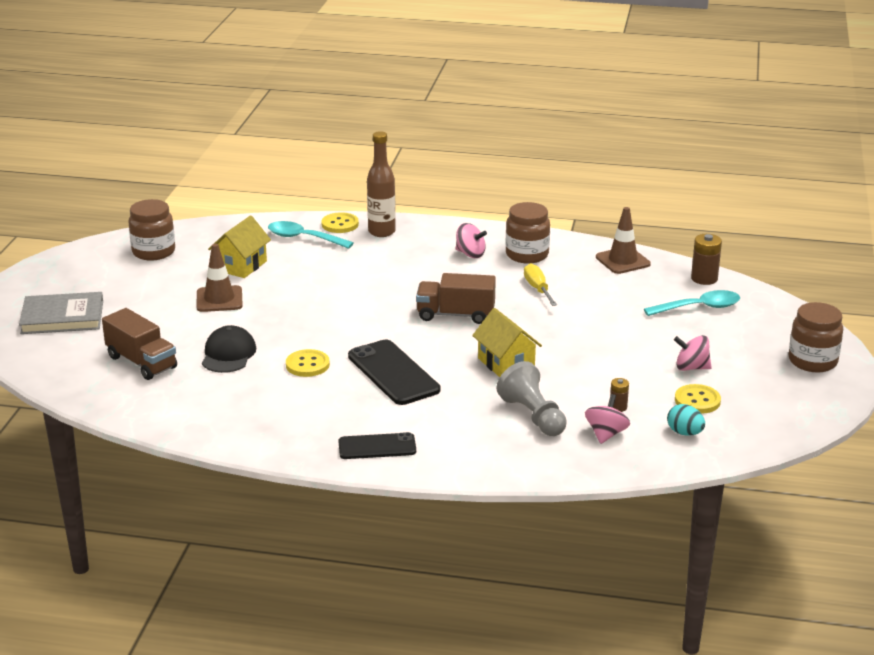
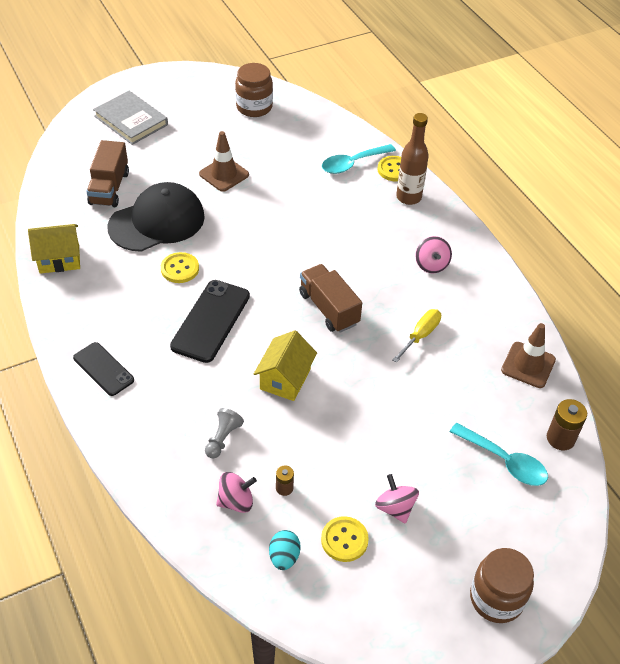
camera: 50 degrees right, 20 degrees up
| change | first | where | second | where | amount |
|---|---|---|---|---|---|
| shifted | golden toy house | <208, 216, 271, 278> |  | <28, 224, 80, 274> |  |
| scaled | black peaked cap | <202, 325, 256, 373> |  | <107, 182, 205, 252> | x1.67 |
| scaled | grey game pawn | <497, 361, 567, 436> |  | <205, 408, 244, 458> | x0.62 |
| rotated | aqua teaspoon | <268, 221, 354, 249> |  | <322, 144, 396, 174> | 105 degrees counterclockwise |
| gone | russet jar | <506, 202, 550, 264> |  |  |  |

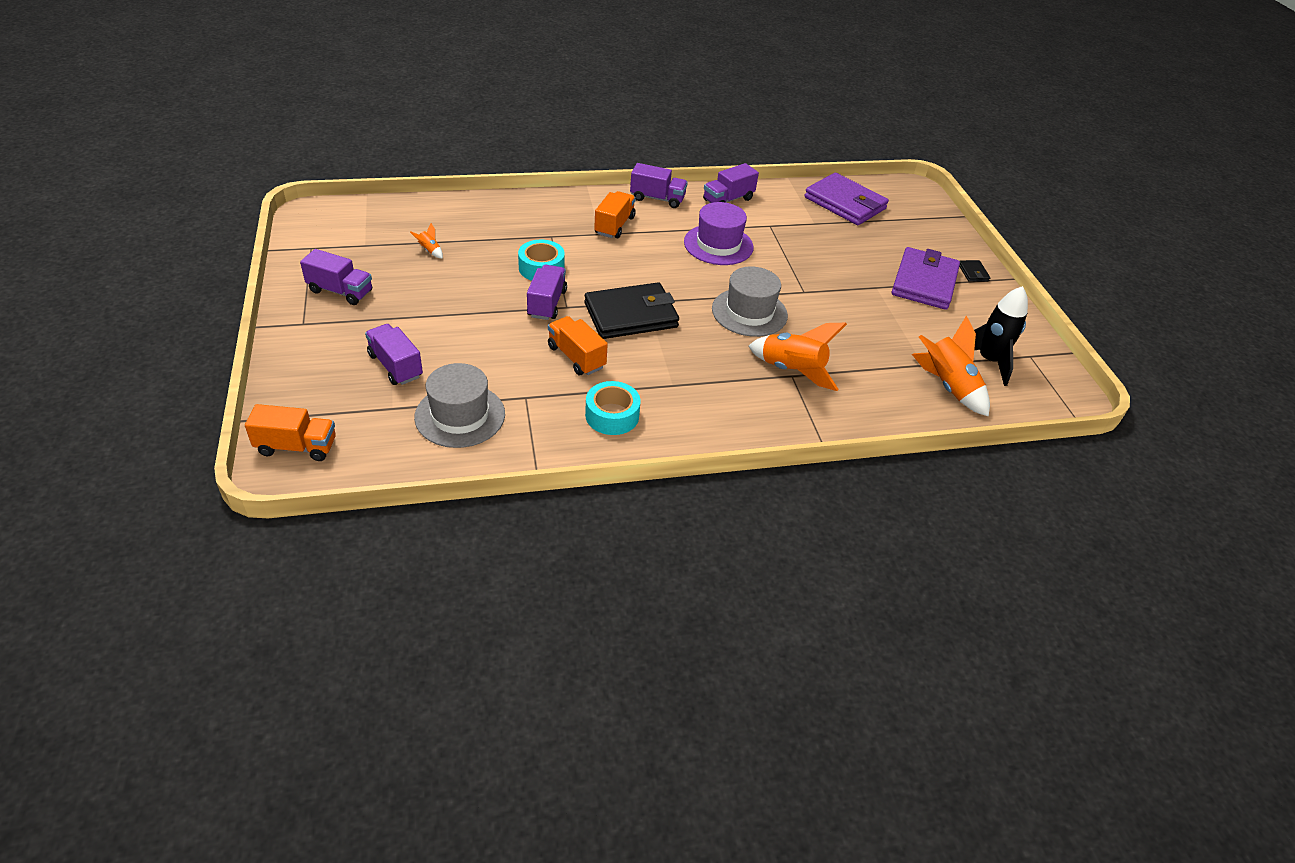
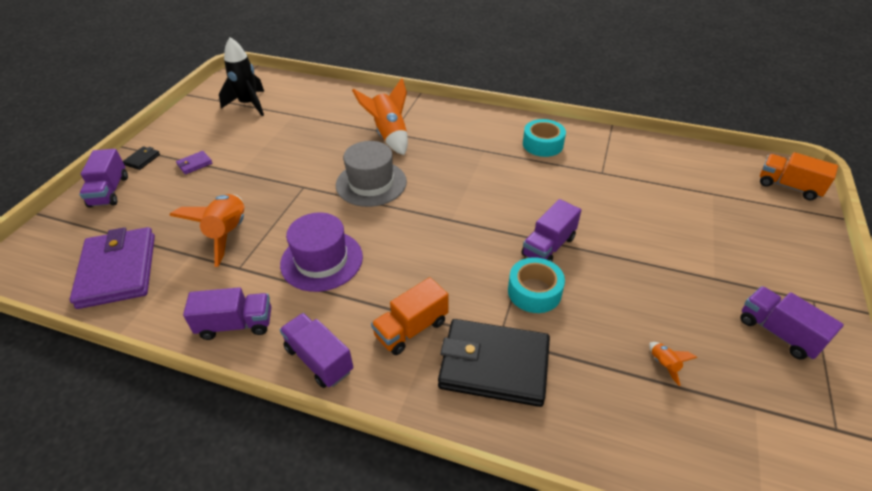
camera: 145 degrees left, 0 degrees up
| change | first | where | second | where | amount |
|---|---|---|---|---|---|
| shifted | royal purple truck | <365, 324, 423, 385> |  | <79, 149, 128, 208> |  |
| shifted | bright orange rocket | <912, 315, 990, 417> |  | <169, 194, 245, 267> |  |
| scaled | royal purple billfold | <891, 247, 960, 310> |  | <176, 151, 212, 175> | x0.41 |
| shifted | black billfold | <584, 282, 679, 339> |  | <438, 319, 550, 407> |  |
| gone | grey top hat | <414, 363, 505, 448> |  |  |  |
| gone | bright orange truck | <548, 316, 608, 375> |  |  |  |

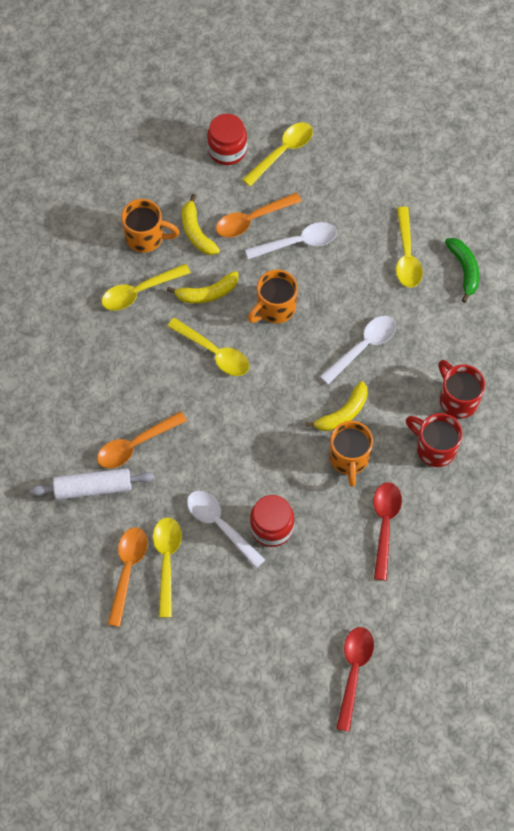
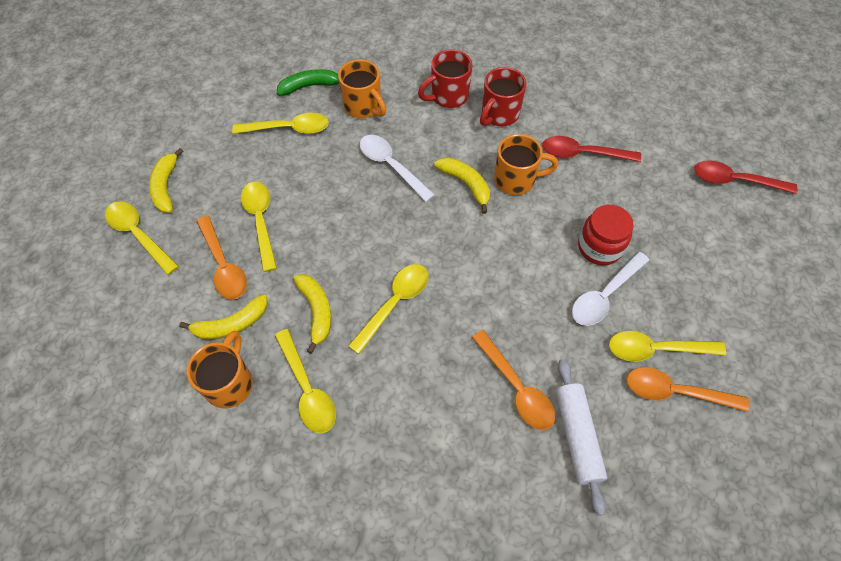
camera: 90 degrees left, 5 degrees down
| change | first | where | second | where | amount |
|---|---|---|---|---|---|
| new |  |  | golden toy banana | <149, 148, 183, 213> |  |
| repainted | snow-white teaspoon | <245, 222, 337, 259> | golden teaspoon | <241, 182, 277, 272> |  |
| shifted | bright orange tea mug | <248, 270, 298, 323> |  | <338, 59, 386, 118> |  |
| gone | crimson jar | <207, 114, 247, 165> |  |  |  |

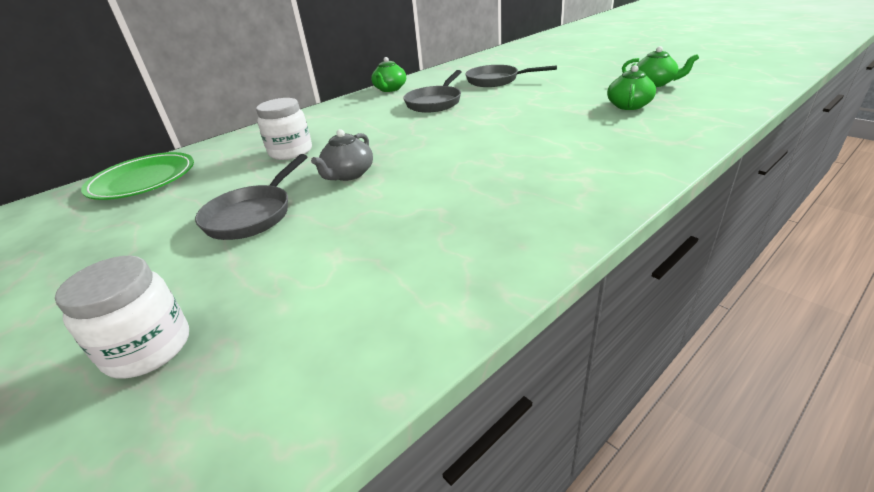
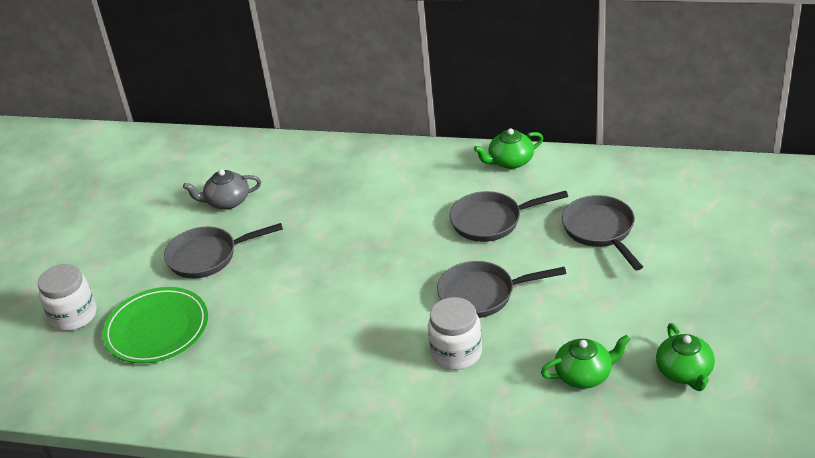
camera: 55 degrees right, 5 degrees up
| change | first | where | second | where | amount |
|---|---|---|---|---|---|
| shifted | green flat dish | <81, 152, 194, 200> |  | <102, 287, 208, 364> |  |
| shifted | grey teapot | <311, 129, 373, 181> |  | <183, 169, 261, 209> |  |
| shifted | snow-white jar | <256, 98, 312, 160> |  | <428, 297, 482, 370> |  |
| new |  |  | grey frying pan | <437, 261, 566, 318> |  |

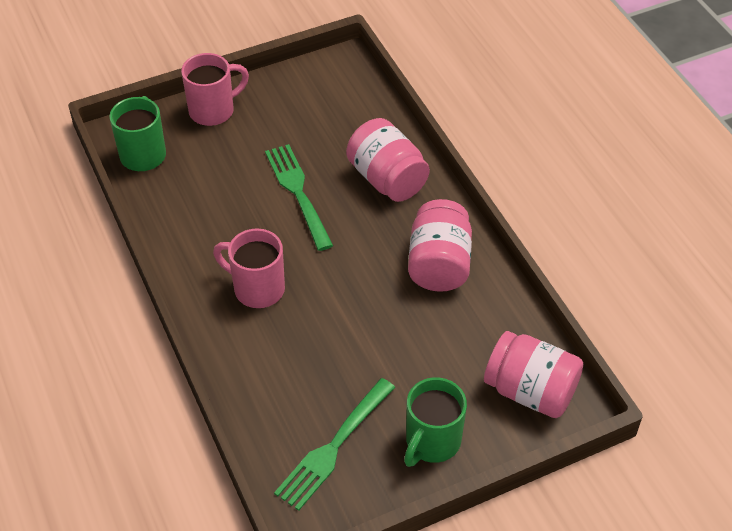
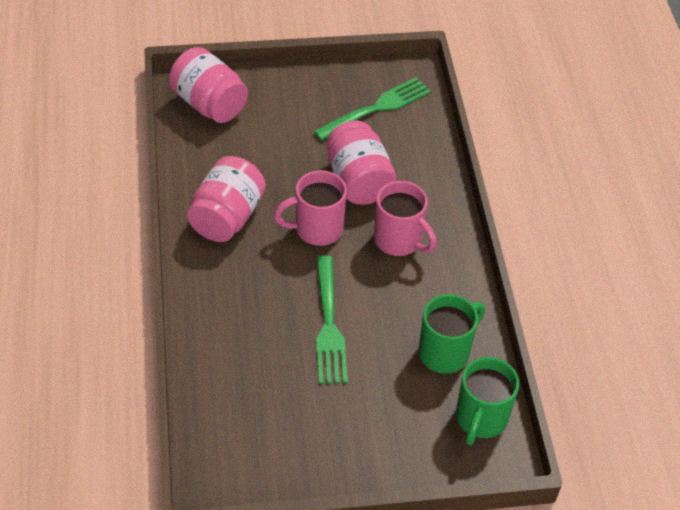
camera: 165 degrees left, 0 degrees up
| change | first | where | second | where | amount |
|---|---|---|---|---|---|
| shifted | pink tea mug | <181, 53, 249, 126> |  | <274, 170, 347, 246> |  |
| shifted | pink jar | <346, 118, 430, 202> |  | <326, 121, 396, 205> |  |
| shifted | green tea mug | <404, 377, 467, 467> |  | <418, 294, 485, 374> |  |

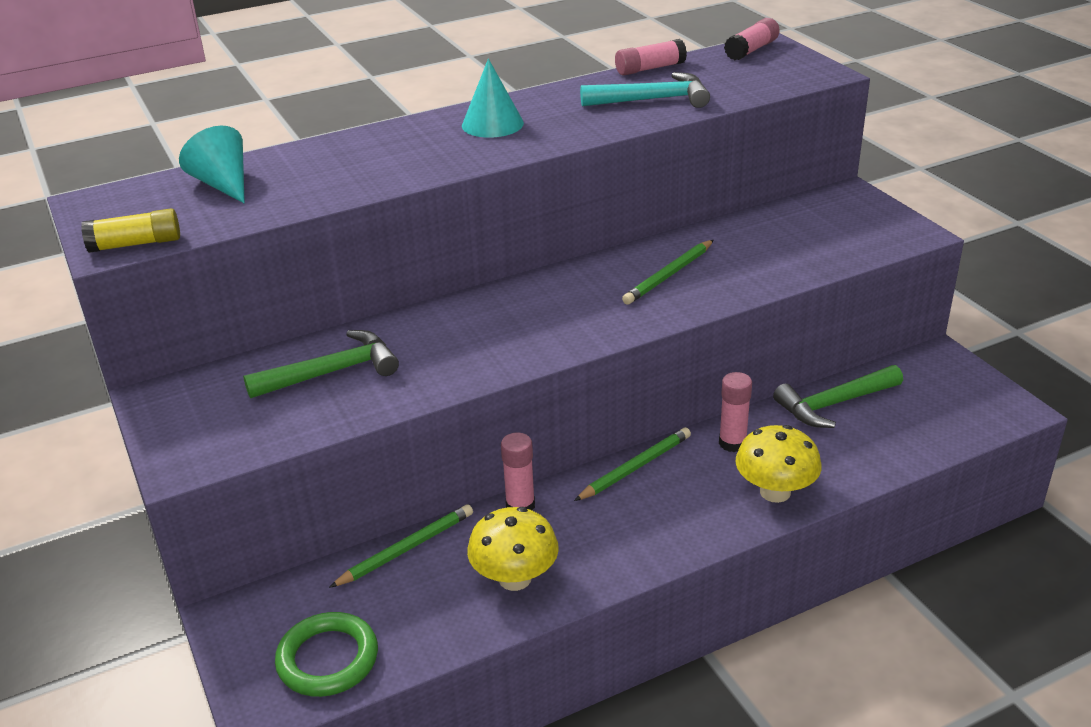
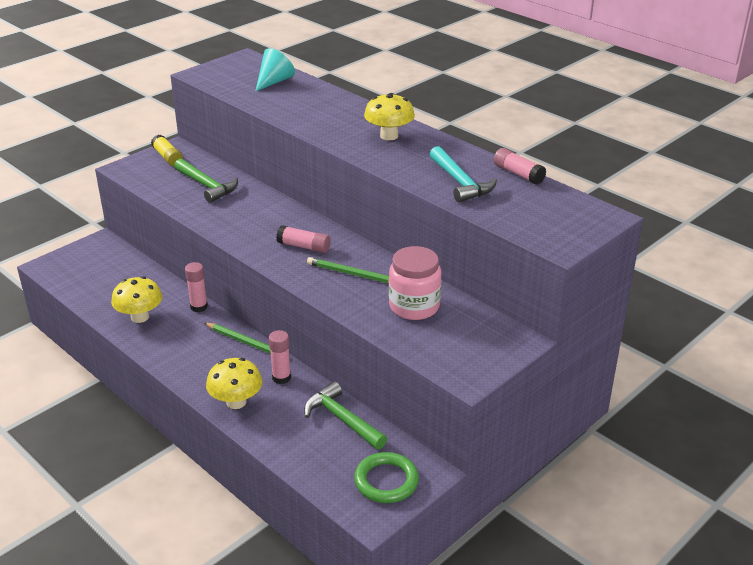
camera: 70 degrees right, 0 degrees up
| change | first | where | second | where | amount |
|---|---|---|---|---|---|
| shifted | golden glue | <81, 209, 180, 253> |  | <151, 135, 183, 166> |  |
| shifted | pink glue | <724, 18, 780, 60> |  | <276, 225, 331, 253> |  |
| shifted | green ring | <275, 612, 378, 697> |  | <354, 452, 419, 503> |  |
| swapped | aqua solid cone | <462, 59, 524, 138> | golden fungus | <364, 93, 415, 140> |  |
| new |  |  | pink jar | <389, 246, 441, 320> |  |
| gone | green wooden pencil | <329, 504, 473, 588> |  |  |  |

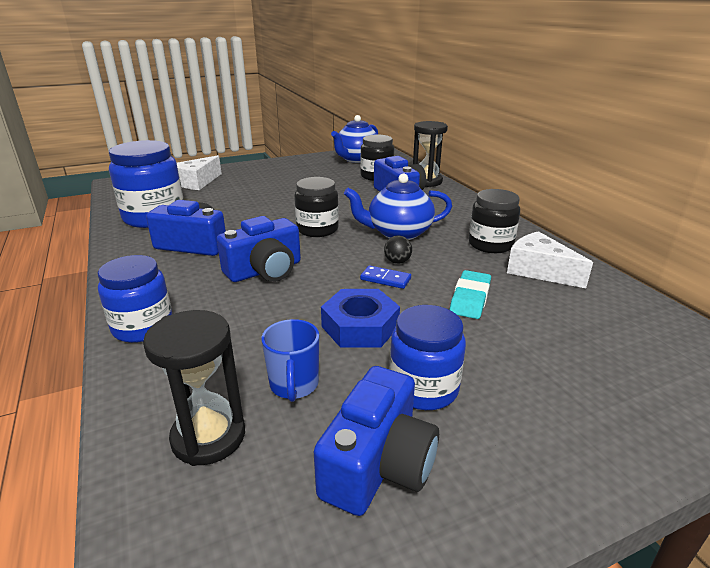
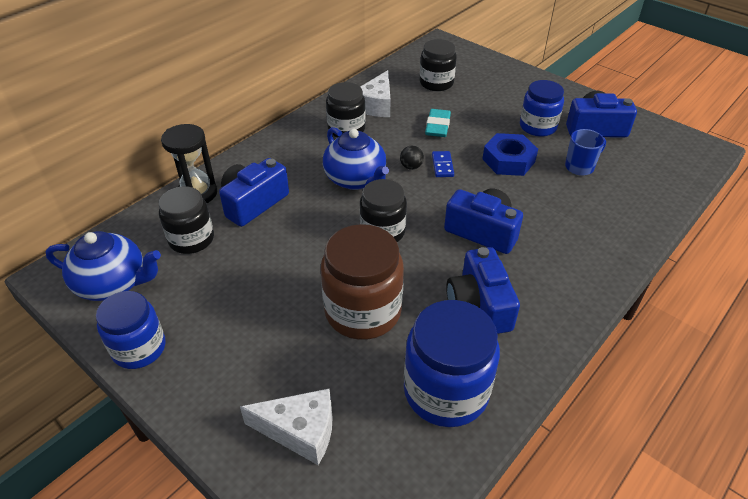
camera: 115 degrees left, 15 degrees up
| change | first | where | second | where | amount |
|---|---|---|---|---|---|
| shifted | royal blue jar | <97, 255, 172, 343> |  | <96, 291, 165, 369> |  |
| new |  |  | russet jar | <321, 224, 404, 340> |  |
| new |  |  | black jar | <420, 39, 457, 91> |  |
| rotated | aqua gum eraser | <449, 270, 491, 319> |  | <425, 109, 451, 137> | 75 degrees counterclockwise |
| gone | black sand timer | <143, 310, 245, 466> |  |  |  |

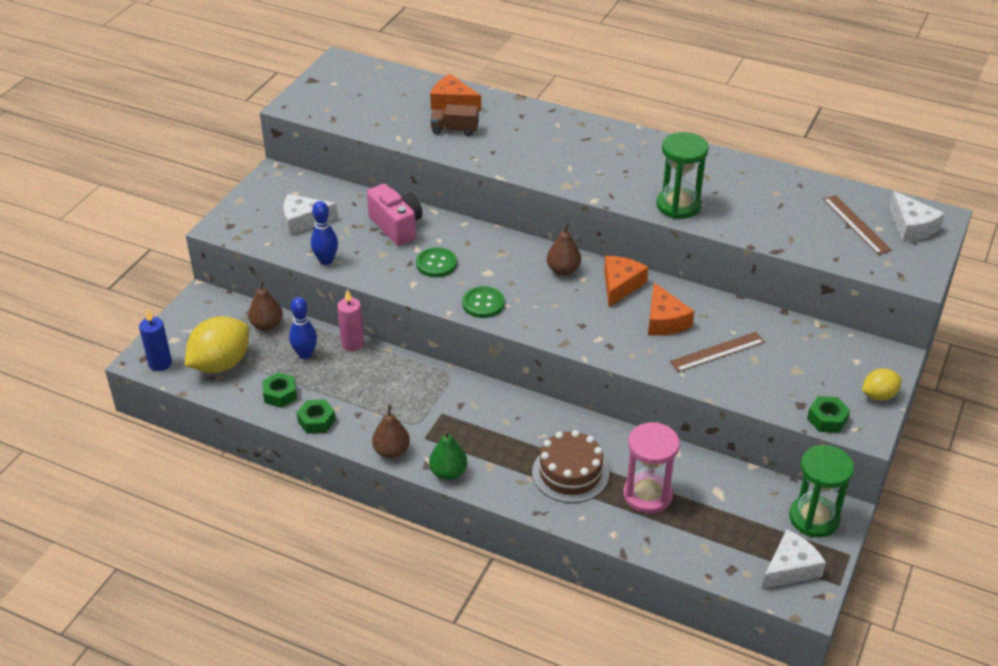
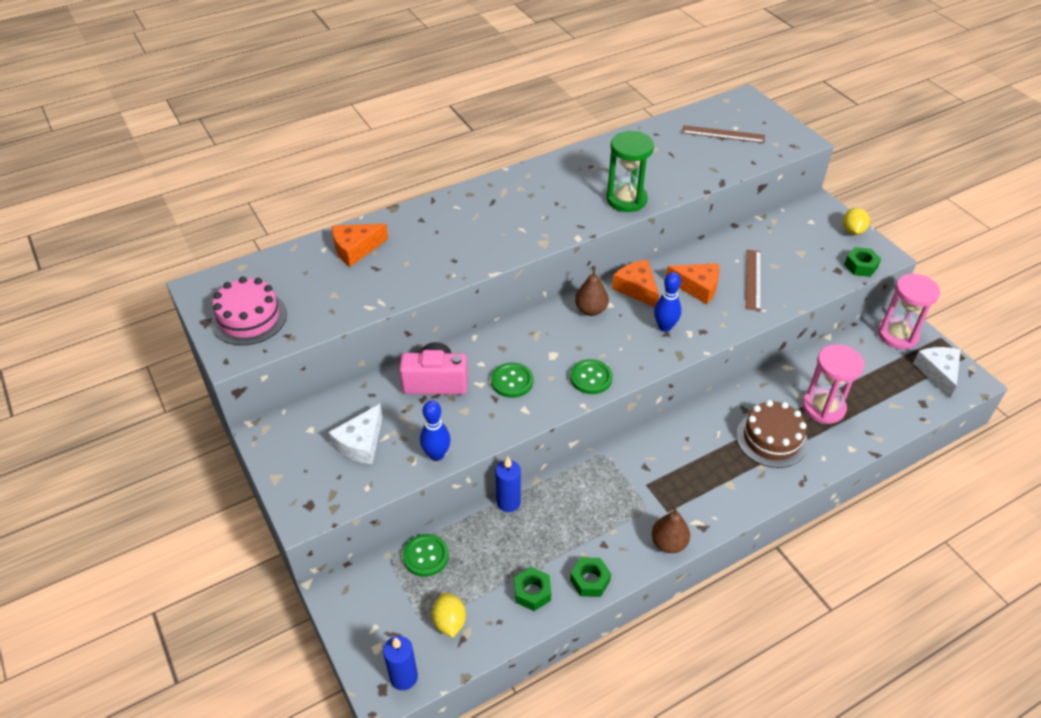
camera: 55 degrees left, 5 degrees up
| change | first | where | second | where | amount |
|---|---|---|---|---|---|
| new |  |  | pink cake | <211, 277, 287, 345> |  |
| swapped | russet pear fruit | <248, 280, 283, 331> | green shirt button | <403, 534, 449, 577> |  |
| scaled | golden lemon | <185, 316, 249, 373> |  | <432, 592, 466, 637> | x0.54 |
| repainted | pink wax candle | <337, 289, 364, 351> | royal blue wax candle | <495, 457, 521, 512> |  |
| shifted | royal blue bowling pin | <289, 297, 317, 359> |  | <654, 272, 681, 332> |  |
| repainted | green sand timer | <789, 445, 854, 538> | pink sand timer | <878, 274, 940, 349> |  |
| gone | green pear fruit | <429, 430, 467, 480> |  |  |  |
| gone | russet truck | <430, 104, 479, 136> |  |  |  |
| gone | snow-white cheese wedge | <889, 191, 945, 242> |  |  |  |

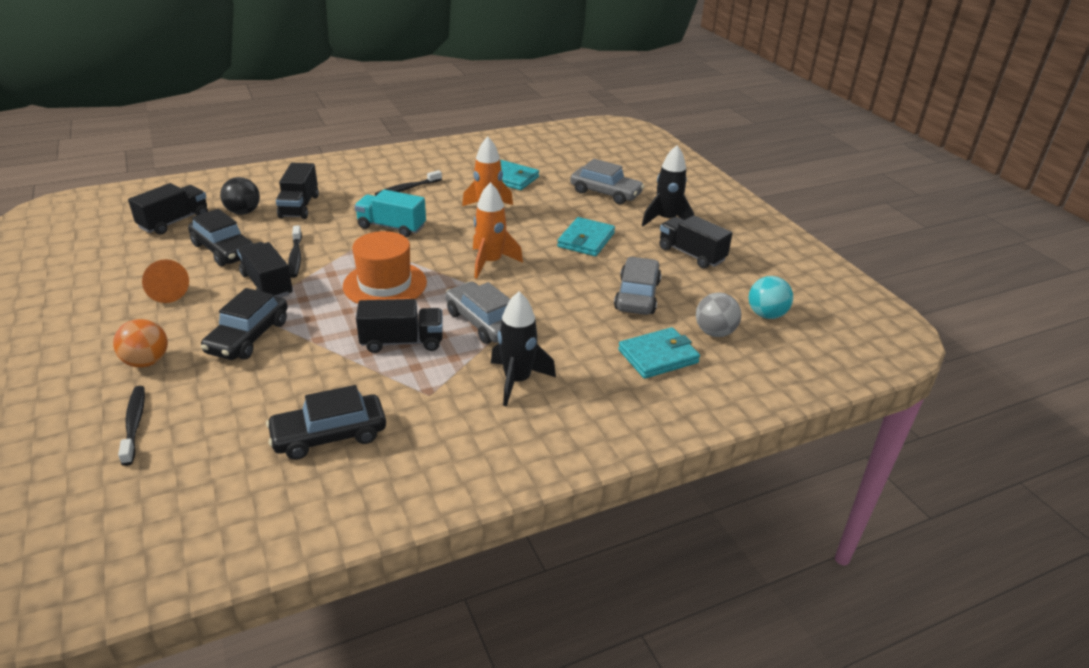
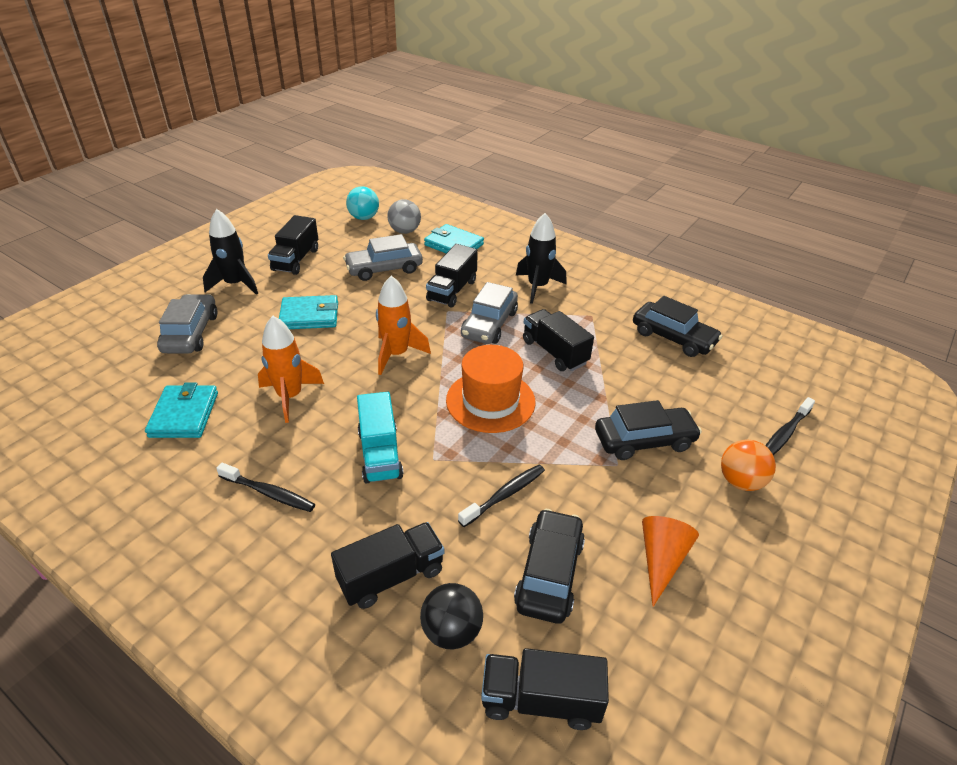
camera: 120 degrees left, 5 degrees up
| change | first | where | second | where | amount |
|---|---|---|---|---|---|
| shifted | black truck | <237, 242, 293, 297> |  | <426, 244, 478, 307> |  |

